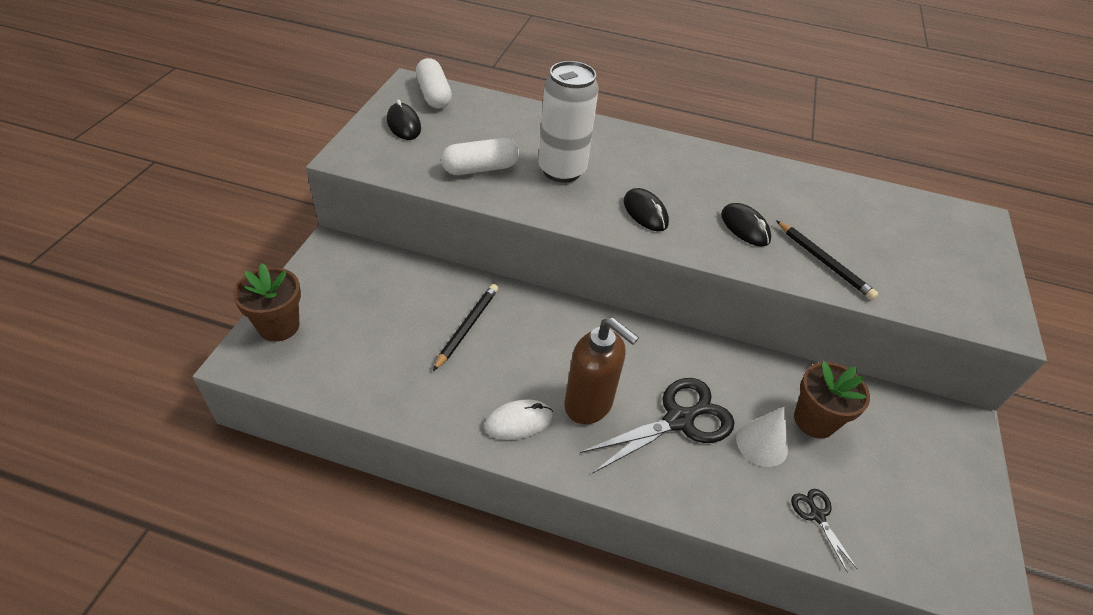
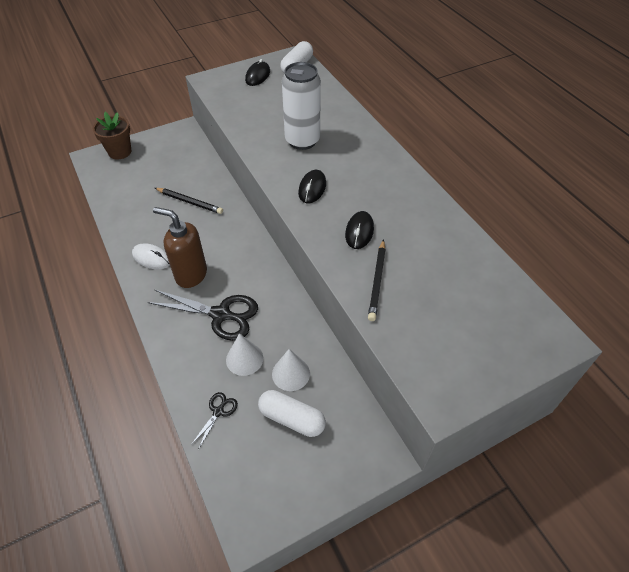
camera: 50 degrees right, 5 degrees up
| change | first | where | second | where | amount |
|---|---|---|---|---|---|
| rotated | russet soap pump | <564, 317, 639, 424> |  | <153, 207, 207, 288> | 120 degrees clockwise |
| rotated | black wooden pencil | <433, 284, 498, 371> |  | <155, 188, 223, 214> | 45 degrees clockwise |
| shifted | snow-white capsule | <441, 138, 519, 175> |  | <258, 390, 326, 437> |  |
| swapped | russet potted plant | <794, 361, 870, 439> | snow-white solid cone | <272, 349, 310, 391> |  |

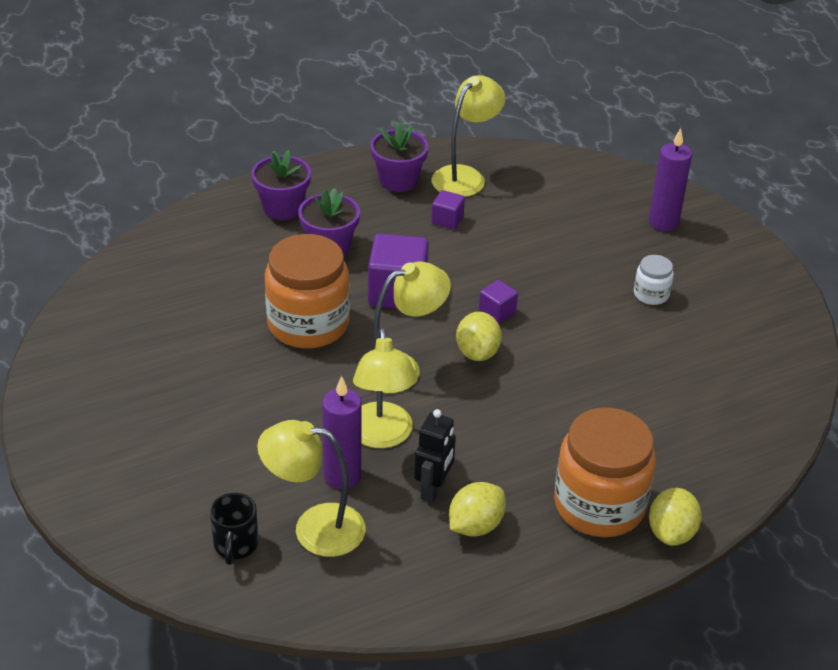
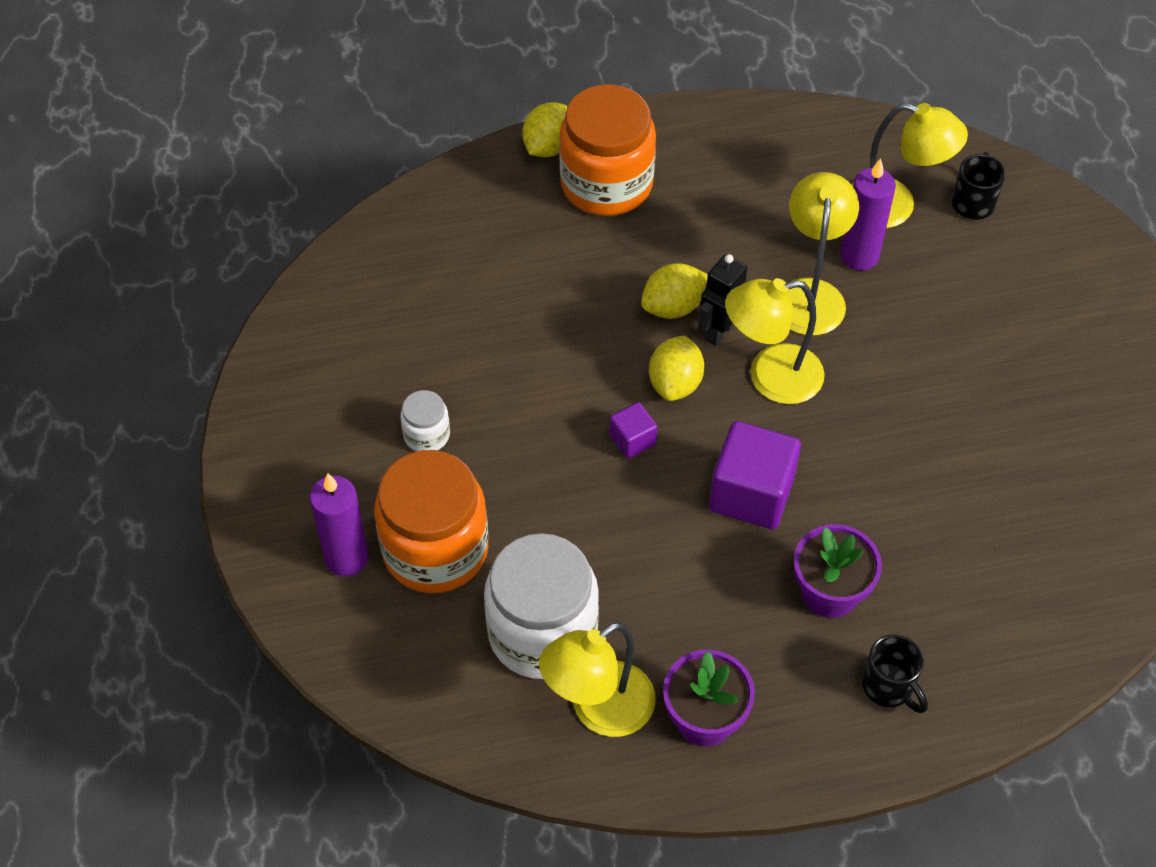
camera: 165 degrees left, 15 degrees up
| change | first | where | second | where | amount |
|---|---|---|---|---|---|
| shifted | bright orange jar | <265, 234, 350, 349> |  | <374, 450, 488, 593> |  |
| new |  |  | snow-white jar | <484, 533, 599, 679> |  |
| shifted | golden lemon | <449, 482, 506, 536> |  | <641, 263, 708, 319> |  |
| shifted | black robot | <414, 409, 456, 503> |  | <698, 254, 748, 346> |  |
| swapped | royal purple potted plant | <251, 150, 311, 220> | black tea mug | <862, 634, 928, 713> |  |
| gone | royal purple solid cube | <431, 190, 465, 229> |  |  |  |

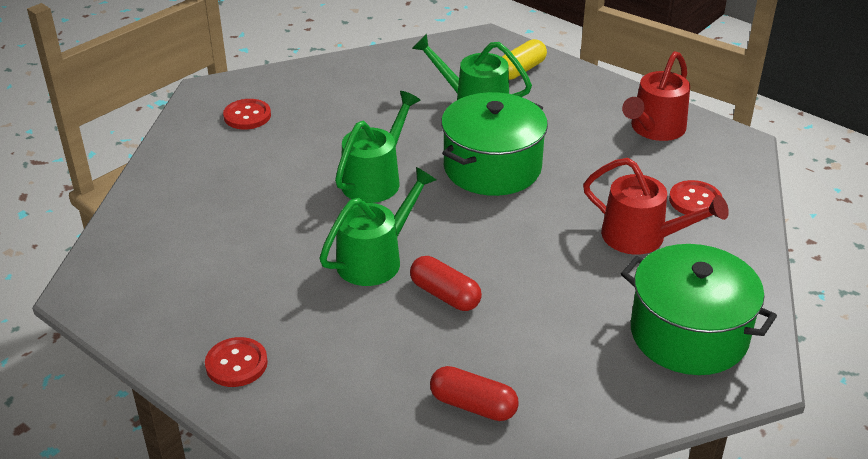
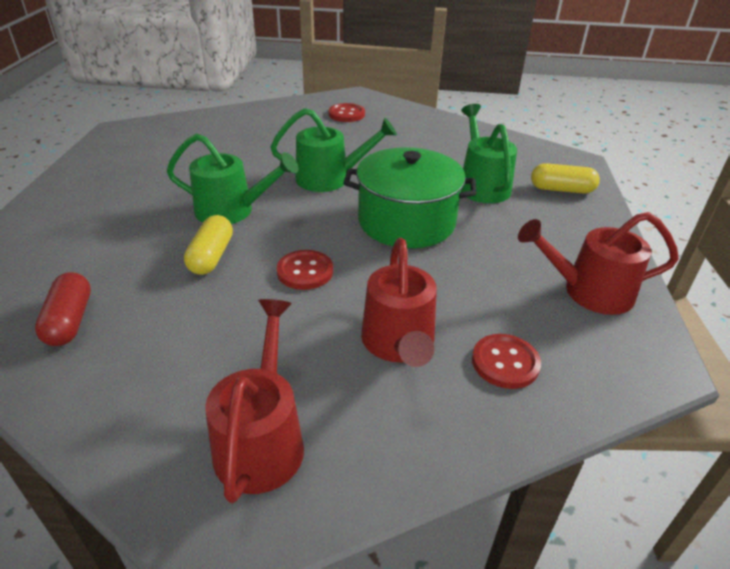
camera: 55 degrees right, 0 degrees up
| change | first | where | second | where | amount |
|---|---|---|---|---|---|
| repainted | crimson capsule | <410, 256, 482, 311> | golden capsule | <184, 215, 233, 275> |  |
| swapped | green cooking pot | <621, 244, 777, 375> | crimson sprinkling can | <205, 299, 304, 503> |  |
| shifted | crimson shirt button | <205, 337, 268, 387> |  | <277, 250, 333, 290> |  |

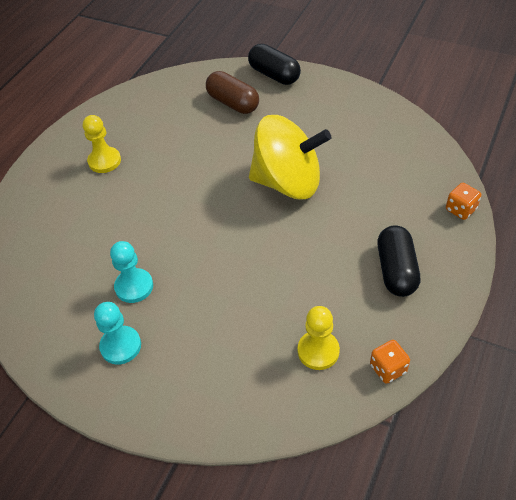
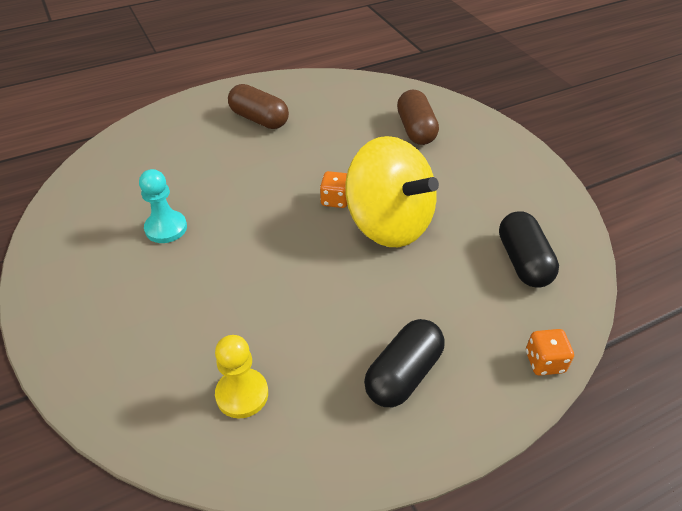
camera: 35 degrees right, 5 degrees down
| change | first | where | second | where | amount |
|---|---|---|---|---|---|
| swapped | golden game pawn | <83, 115, 121, 173> | russet capsule | <228, 84, 289, 129> |  |
| shifted | bright orange game die | <370, 340, 410, 384> |  | <320, 171, 347, 208> |  |
| shifted | black capsule | <248, 44, 301, 85> |  | <499, 211, 559, 288> |  |
| gone | aqua game pawn | <94, 302, 141, 365> |  |  |  |

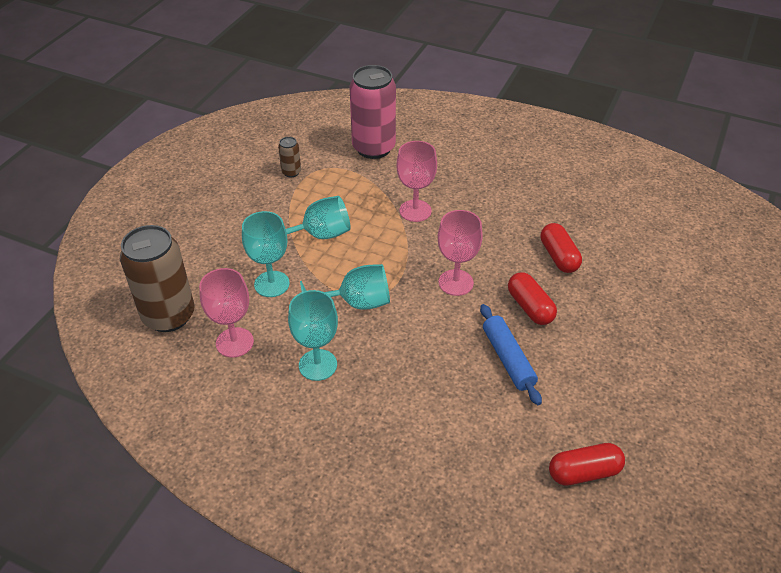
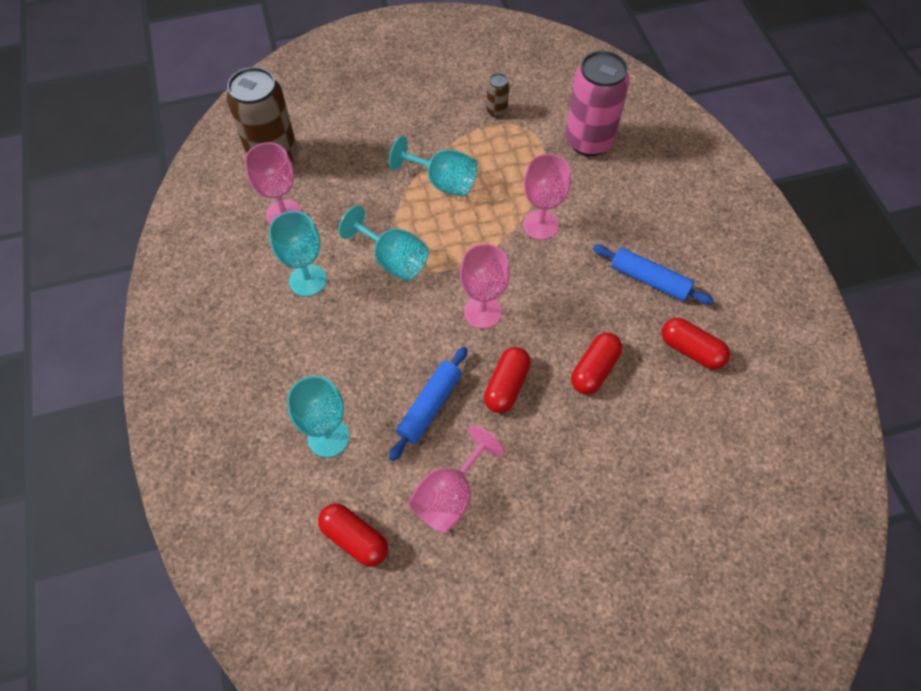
camera: 50 degrees right, 15 degrees up
| change | first | where | second | where | amount |
|---|---|---|---|---|---|
| shifted | aqua chalice | <242, 211, 290, 297> |  | <287, 376, 349, 457> |  |
| new |  |  | pink chalice | <408, 426, 504, 533> |  |
| new |  |  | royal blue pastry roller | <593, 245, 714, 305> |  |
| new |  |  | crimson capsule | <662, 318, 730, 369> |  |

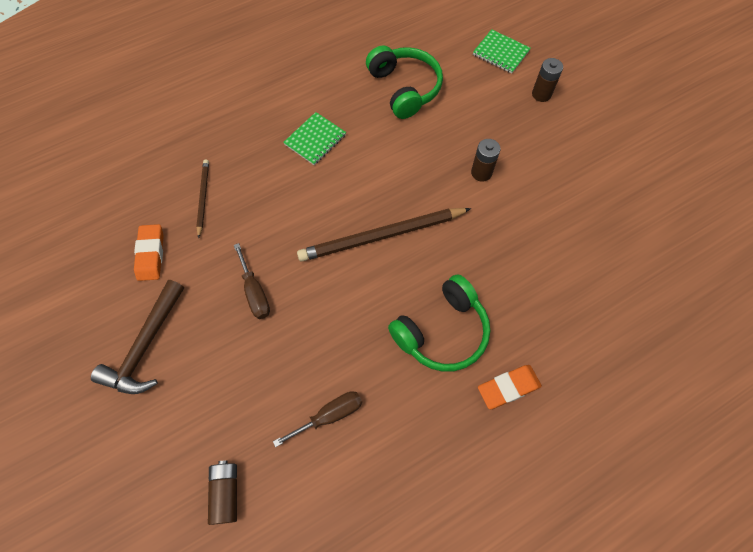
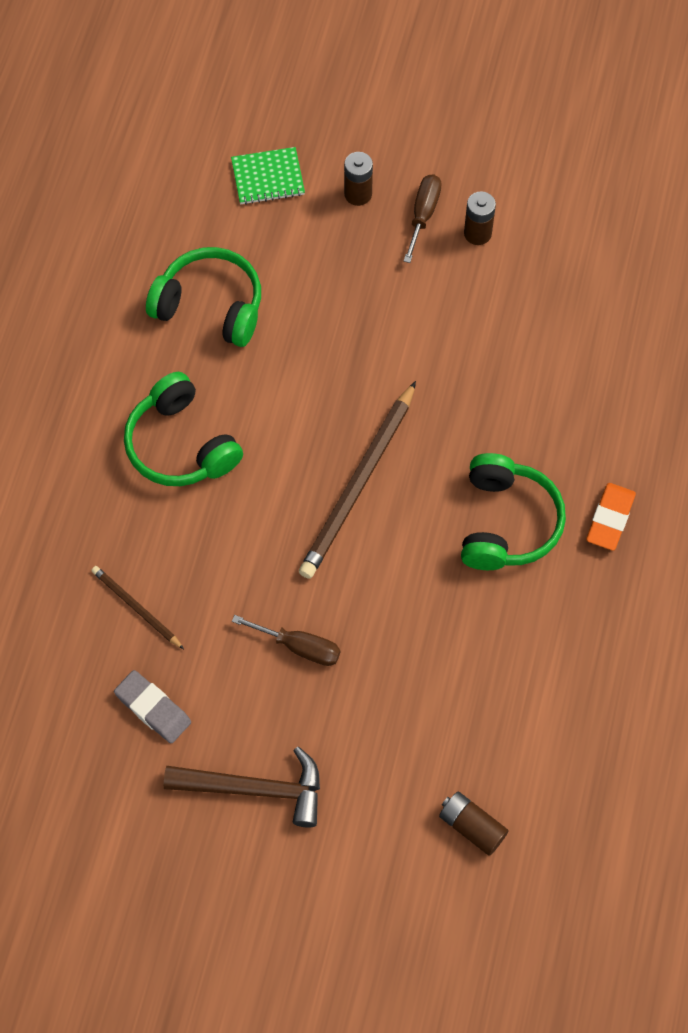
camera: 45 degrees left, 0 degrees up
| change | first | where | second | where | amount |
|---|---|---|---|---|---|
| repainted | bright orange gum eraser | <134, 224, 164, 281> | grey gum eraser | <114, 670, 191, 743> |  |
| swapped | green notepad | <283, 112, 346, 165> | green over-ear headphones | <124, 372, 243, 486> |  |
| rotated | russet carpenter's hammer | <91, 280, 184, 394> |  | <164, 747, 320, 828> | 60 degrees counterclockwise |
| shifted | russet hand screwdriver | <273, 391, 362, 447> |  | <404, 175, 442, 263> |  |
| shifted | russet AA battery | <471, 139, 501, 182> |  | <464, 191, 496, 245> |  |

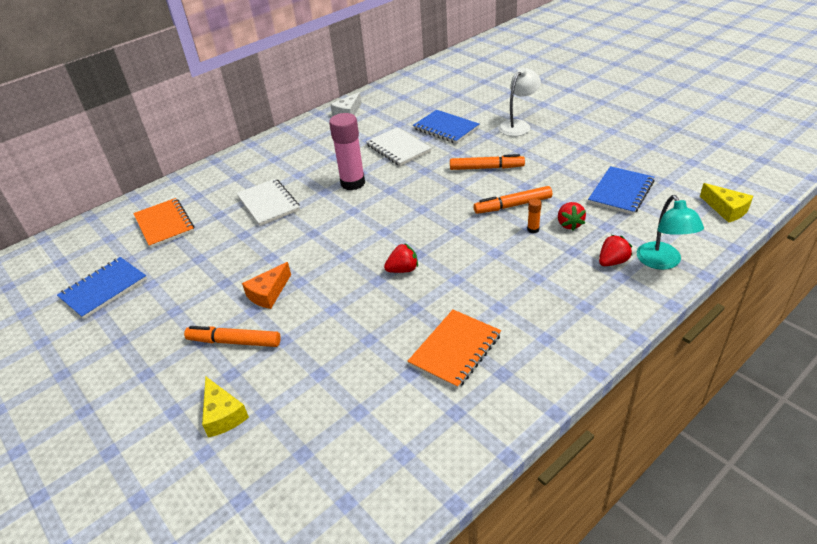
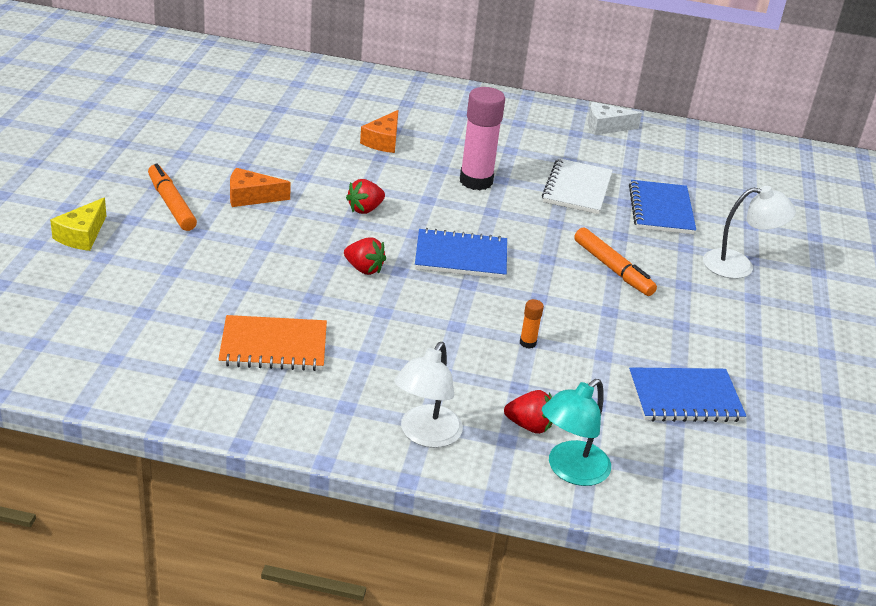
camera: 45 degrees right, 5 degrees down
| change | first | where | second | where | amount |
|---|---|---|---|---|---|
| shifted | crimson berry | <558, 202, 586, 231> |  | <346, 179, 385, 214> |  |
| swapped | snow-white notepad | <236, 178, 300, 226> | bright orange cheese wedge | <360, 110, 398, 153> |  |
| new |  |  | snow-white lamp | <395, 342, 463, 448> |  |
| shifted | royal blue notepad | <57, 257, 147, 319> |  | <415, 228, 507, 279> |  |
| gone | bright orange notepad | <133, 198, 194, 248> |  |  |  |
| gone | bright orange marker | <474, 186, 552, 214> |  |  |  |
| gone | golden cheese wedge | <700, 183, 753, 223> |  |  |  |

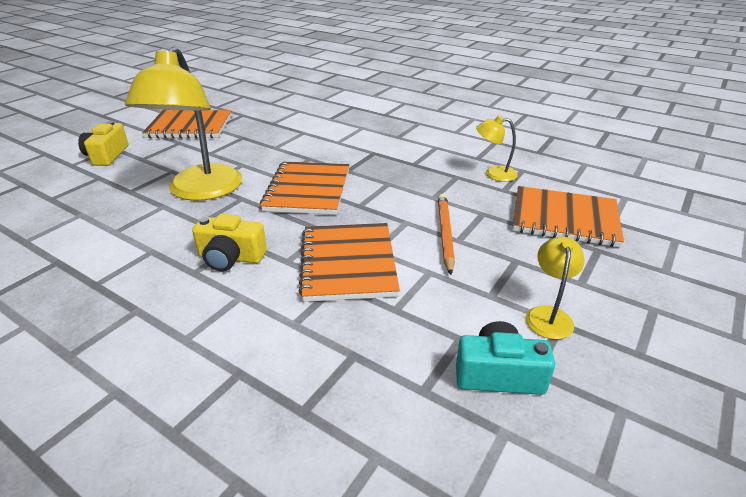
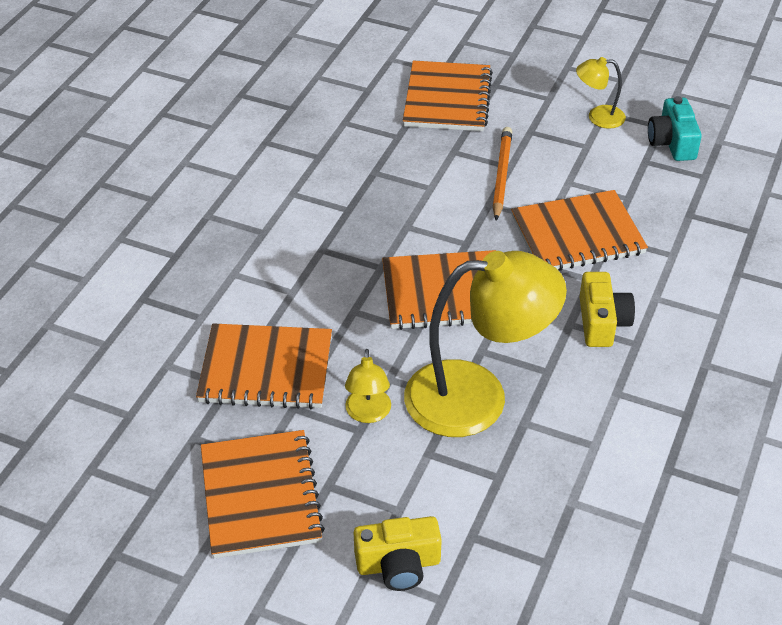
camera: 100 degrees left, 10 degrees up
| change | first | where | second | where | amount |
|---|---|---|---|---|---|
| new |  |  | bright orange notepad | <196, 323, 332, 409> |  |
| shifted | golden lamp | <476, 116, 518, 182> |  | <345, 349, 391, 423> |  |
| rotated | bright orange wooden pencil | <438, 194, 455, 275> |  | <493, 127, 512, 221> | 105 degrees clockwise |

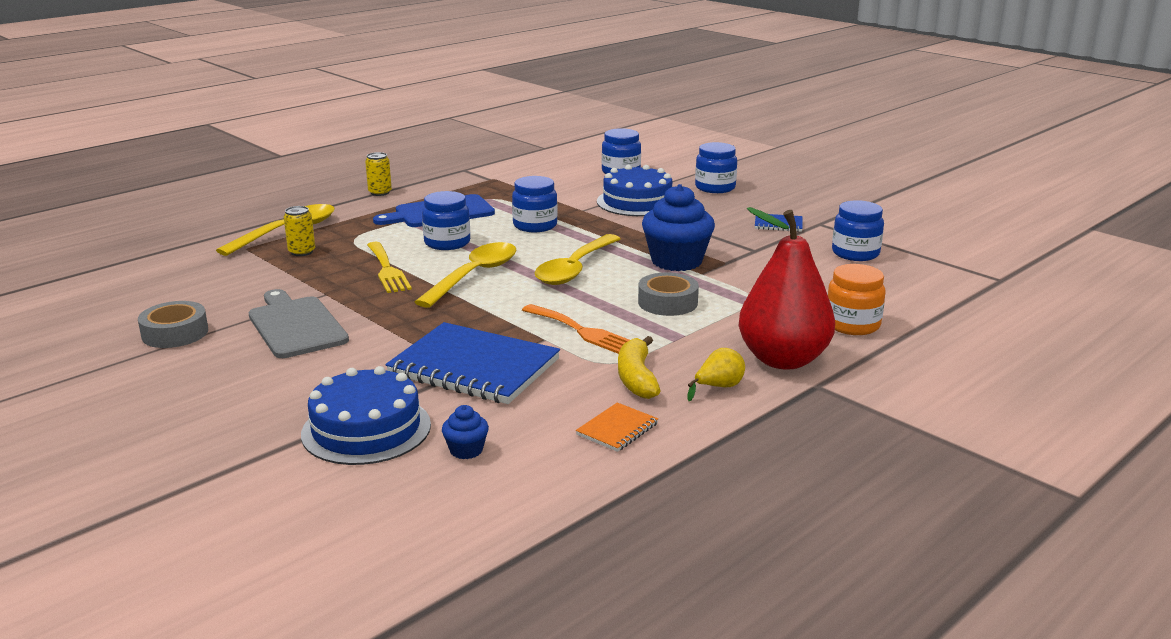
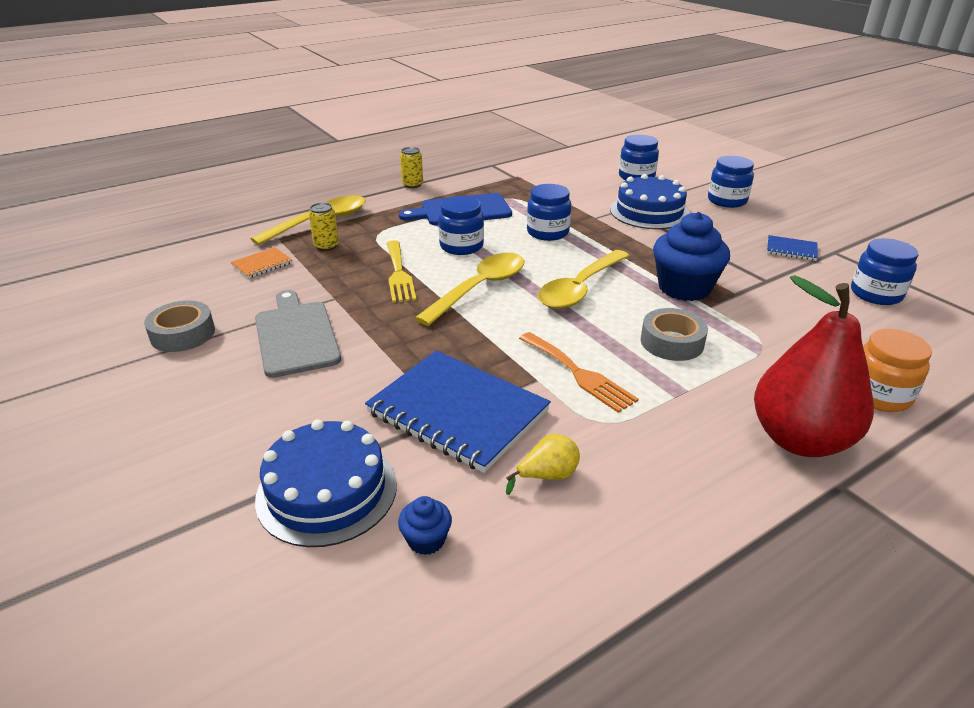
camera: 10 degrees right, 10 degrees up
| change | first | where | second | where | amount |
|---|---|---|---|---|---|
| shifted | bright orange notepad | <576, 402, 658, 452> |  | <231, 247, 293, 279> |  |
| shifted | golden pear fruit | <687, 348, 745, 401> |  | <506, 434, 580, 495> |  |
| gone | golden toy banana | <618, 336, 660, 399> |  |  |  |

